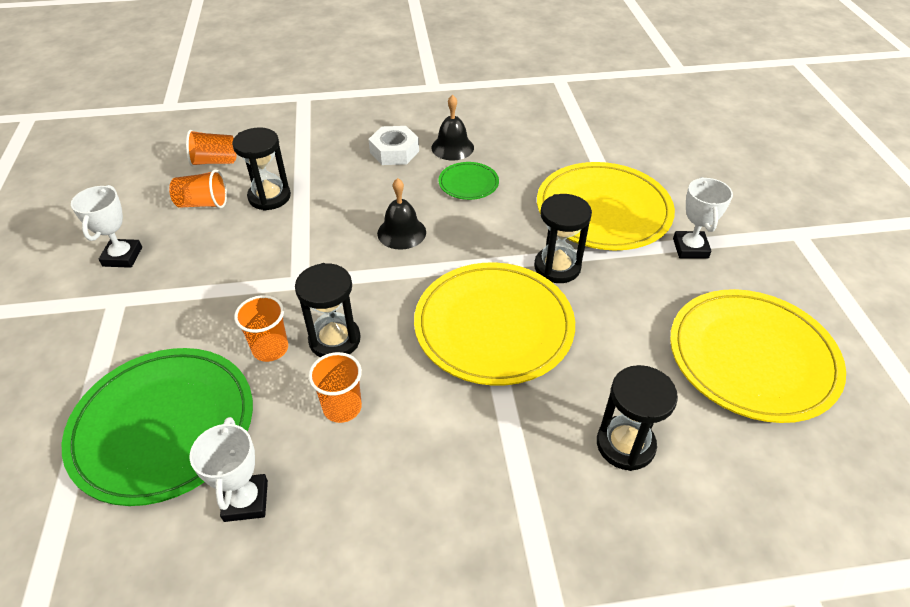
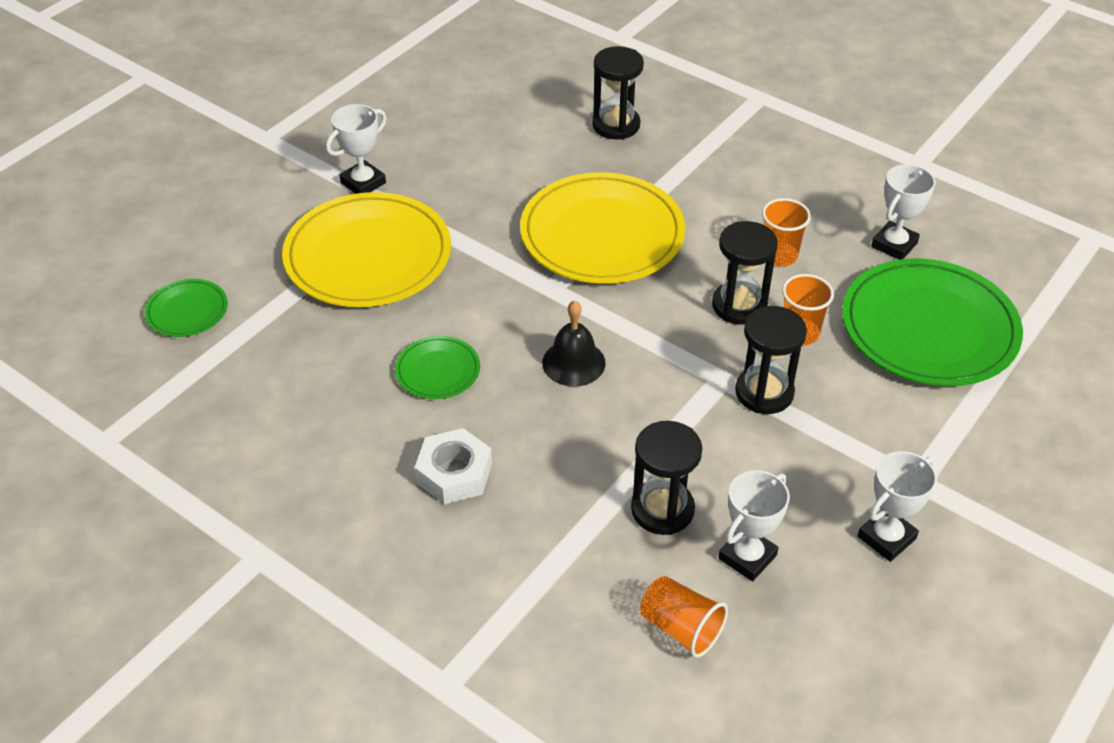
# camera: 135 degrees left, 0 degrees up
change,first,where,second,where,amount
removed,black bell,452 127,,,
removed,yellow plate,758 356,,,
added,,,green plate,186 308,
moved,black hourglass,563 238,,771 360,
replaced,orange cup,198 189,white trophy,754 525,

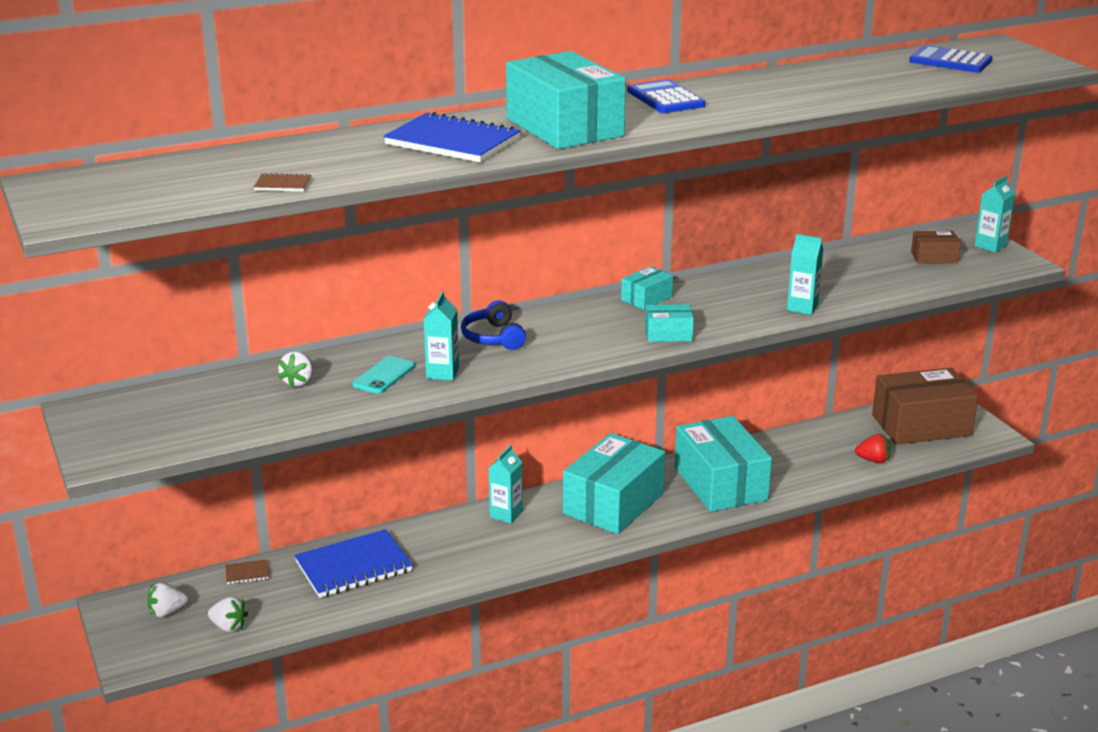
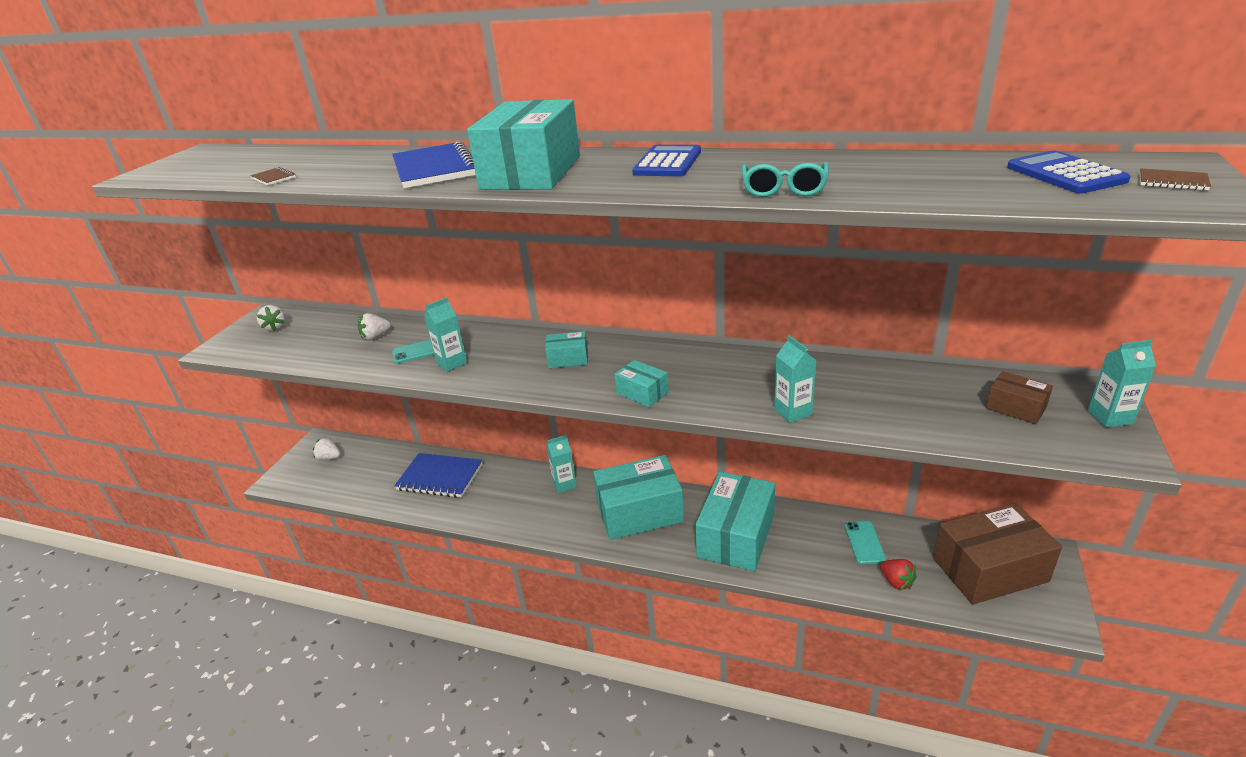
# camera: 45 degrees right, 5 degrees up
change,first,where,second,where,amount
removed,blue headphones,493 325,,,
added,,,turquoise glasses,785 179,
added,,,turquoise phone,865 542,
moved,white strawberry,228 614,,271 318,
moved,brown notebook,247 571,,1175 180,
moved,turquoise box,647 288,,566 349,
turned,brown box,925 406,,997 554,45 degrees counterclockwise

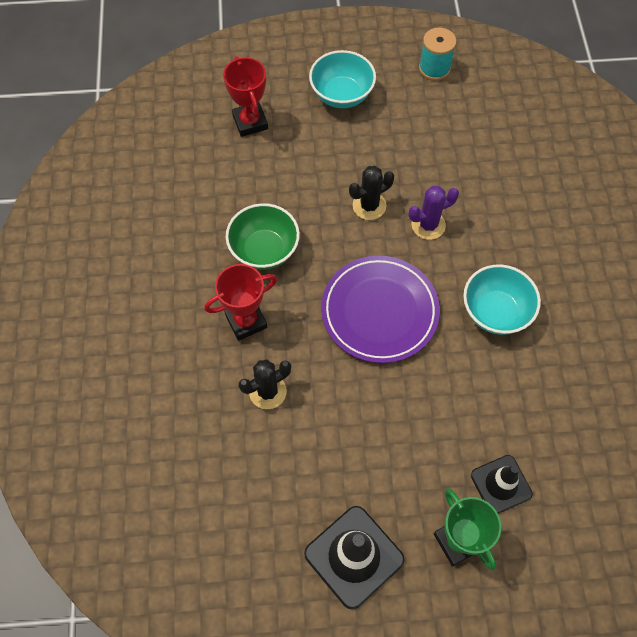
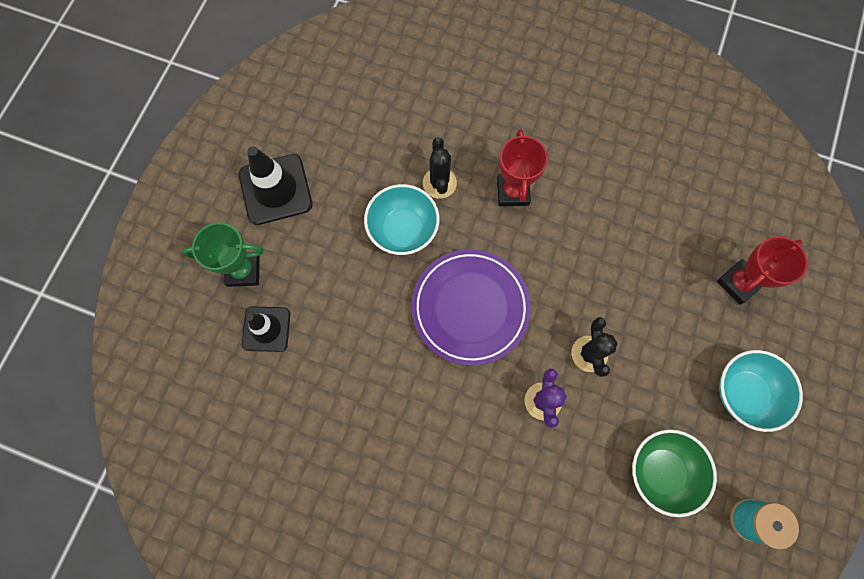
# camera: 115 degrees right, 10 degrees up
change,first,where,second,where,amount
moved,green bowl,263 236,,674 473,
moved,turquoise bowl,502 299,,401 219,
turned,red trophy,245 96,,762 270,45 degrees counterclockwise

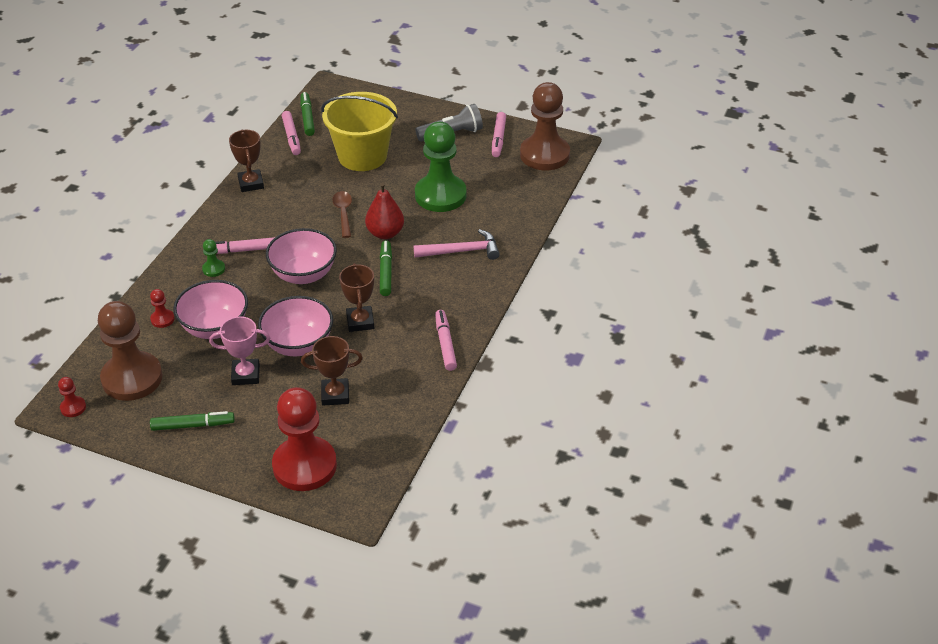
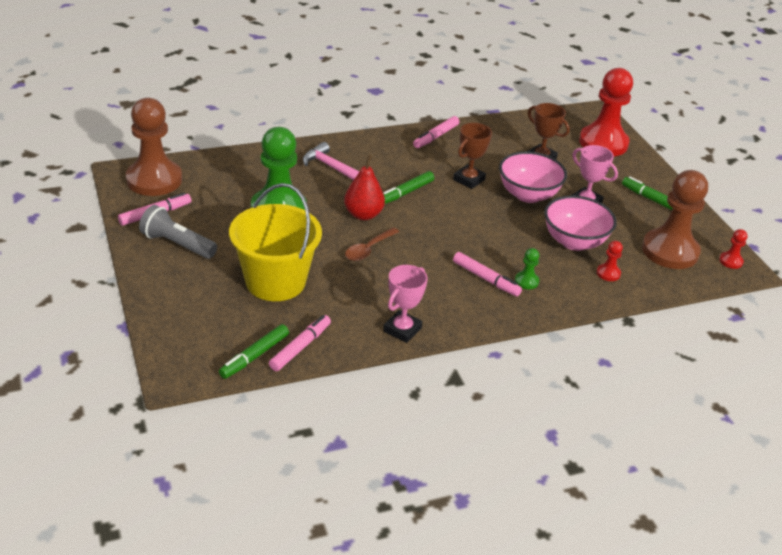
# camera: 135 degrees left, 5 degrees down
change,first,where,second,where,amount
removed,pink bowl,301 256,,,
recoloured,brown trophy,246 161,pink trophy,405 304,

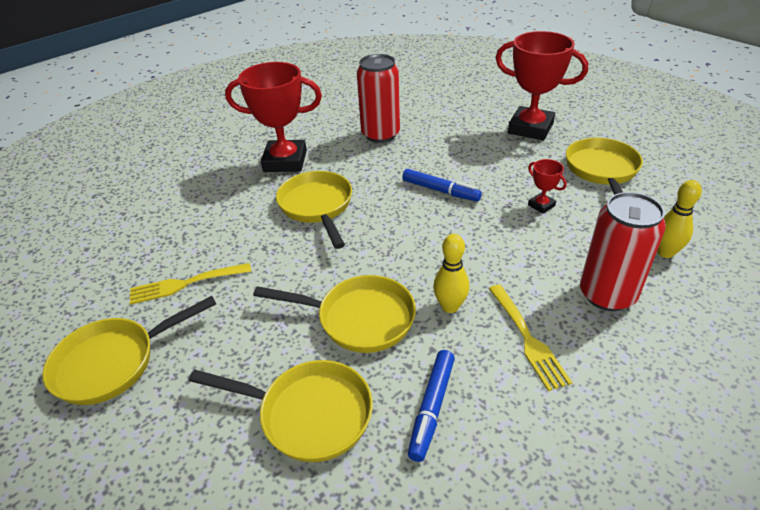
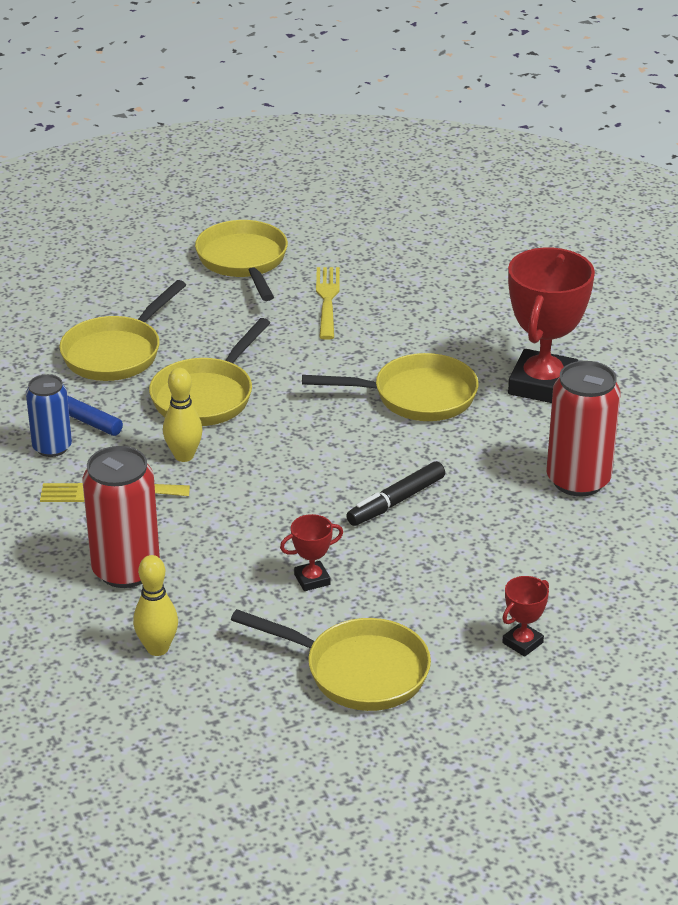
# camera: 105 degrees right, 5 degrees down
change,first,where,second,where,amount
added,,,blue can,49 415,
recoloured,blue marker,442 185,black marker,395 493,
resized,red trophy,542 85,,525 616,x0.44

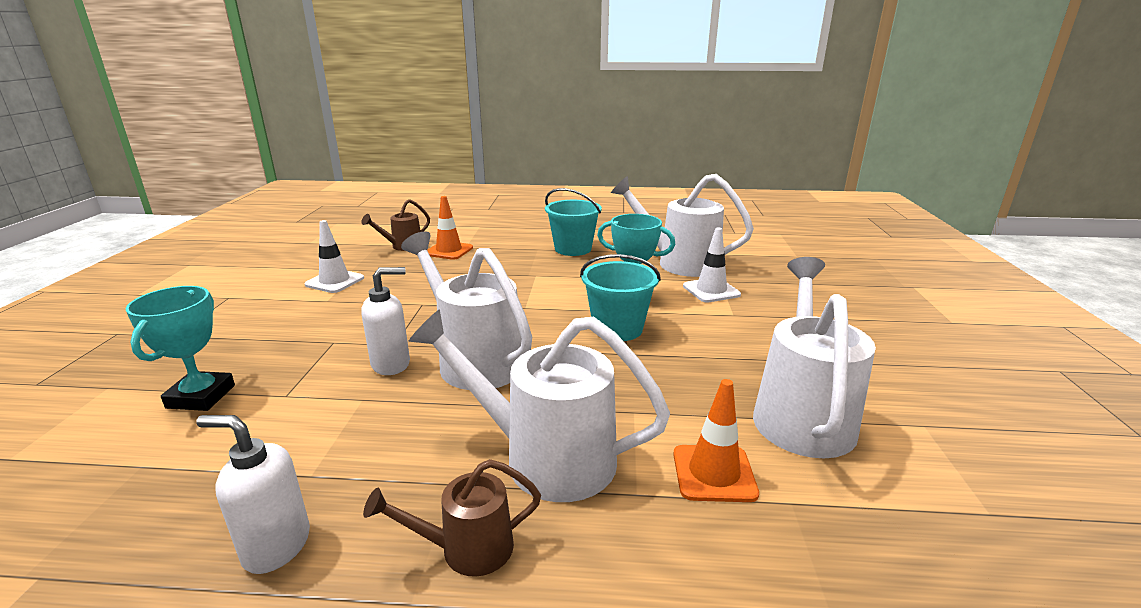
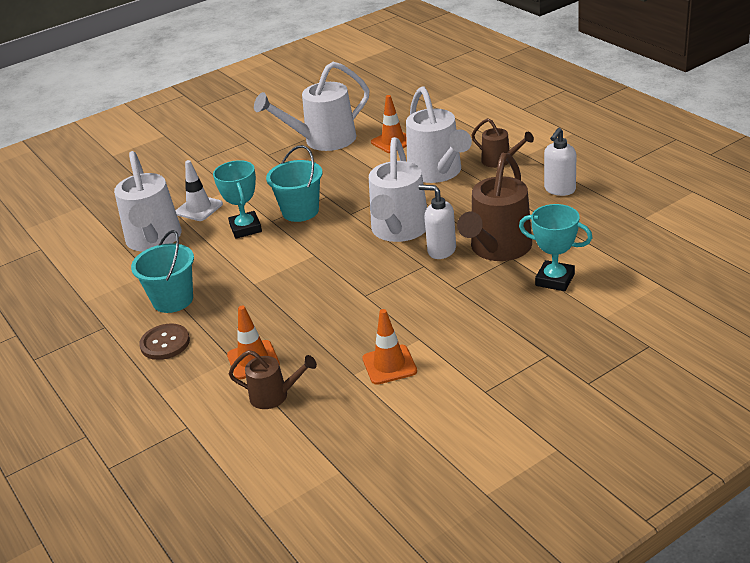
# camera: 125 degrees left, 10 degrees up
change,first,where,second,where,amount
added,,,brown button,164 341,
added,,,brown watering can,494 207,
recoloured,white traffic cone,334 256,orange traffic cone,389 347,
turned,turquoise trophy,180 348,,555 247,60 degrees clockwise
turned,white soap dispenser,253 494,,560 162,60 degrees clockwise

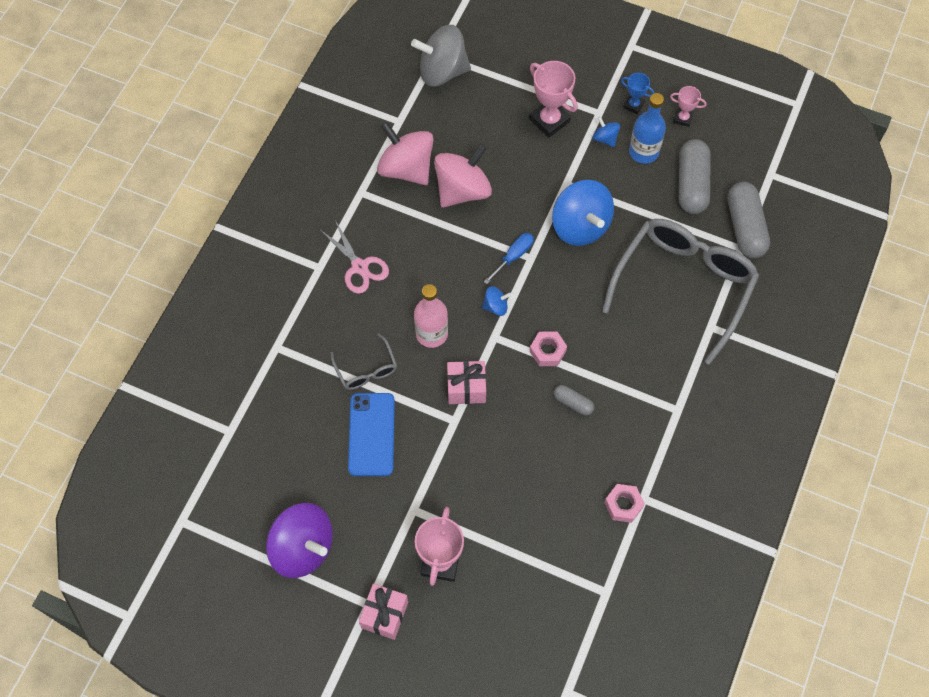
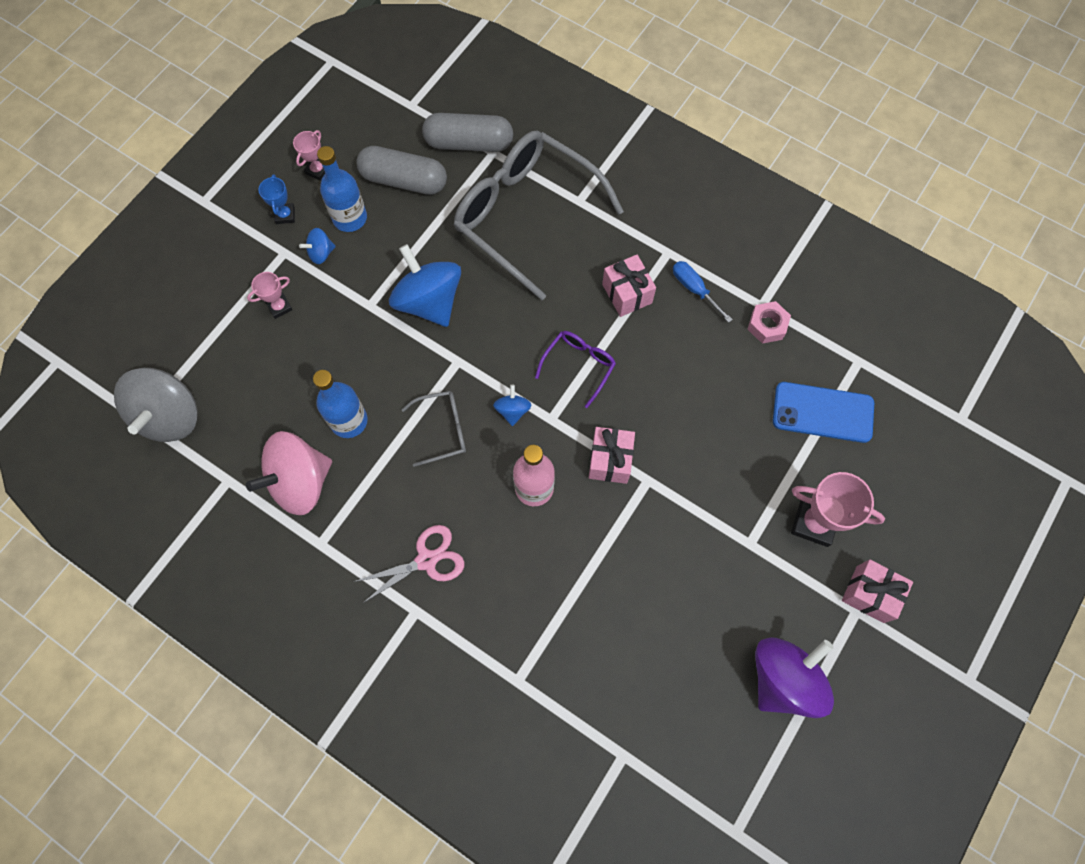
# camera: 80 degrees left, 5 degrees up
change,first,where,second,where,amount
removed,grey capsule,573 400,,,
added,,,pink gift,629 286,
moved,grey glasses,363 361,,433 429,
moved,blue phone,371 434,,823 412,
moved,blue screwdriver,509 258,,703 292,
replaced,pink spinning top,463 176,blue bottle,340 404,
replaced,pink nut,548 348,purple glasses,575 369,
turned,blue spinning top,583 213,,425 285,105 degrees counterclockwise
turned,blue trophy,638 93,,276 199,45 degrees counterclockwise
resized,pink trophy,554 99,,270 295,x0.55

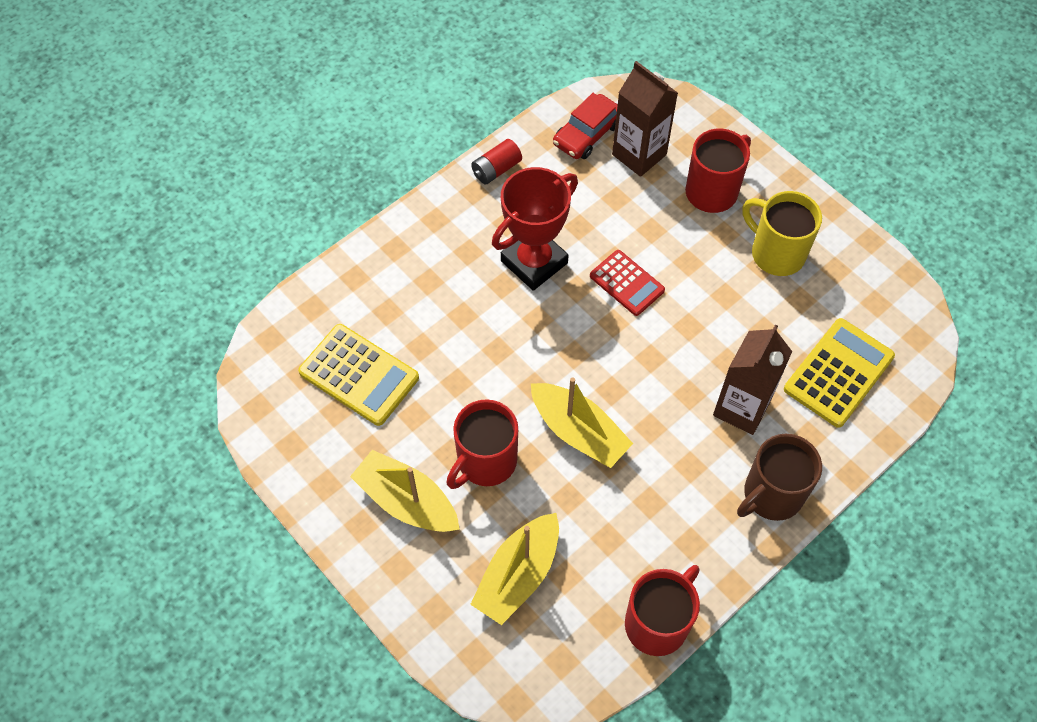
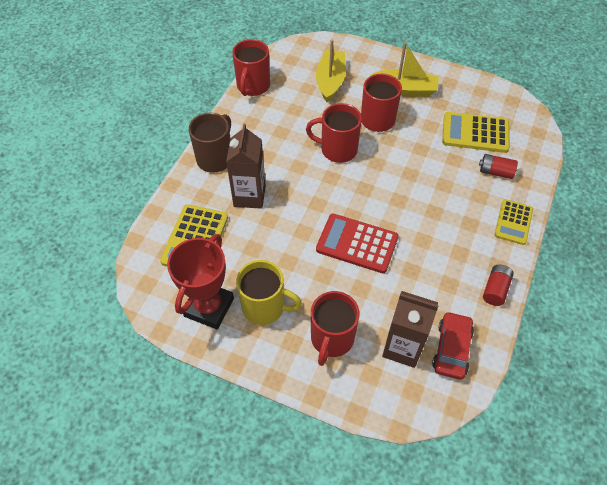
# camera: 155 degrees right, 5 degrees down
change,first,where,second,where,amount
added,,,red battery,498 166,
added,,,yellow calculator,513 222,
moved,red trophy,535 229,,200 281,
replaced,yellow boat,582 422,red mug,334 133,
resized,red calculator,627 283,,357 243,x1.51

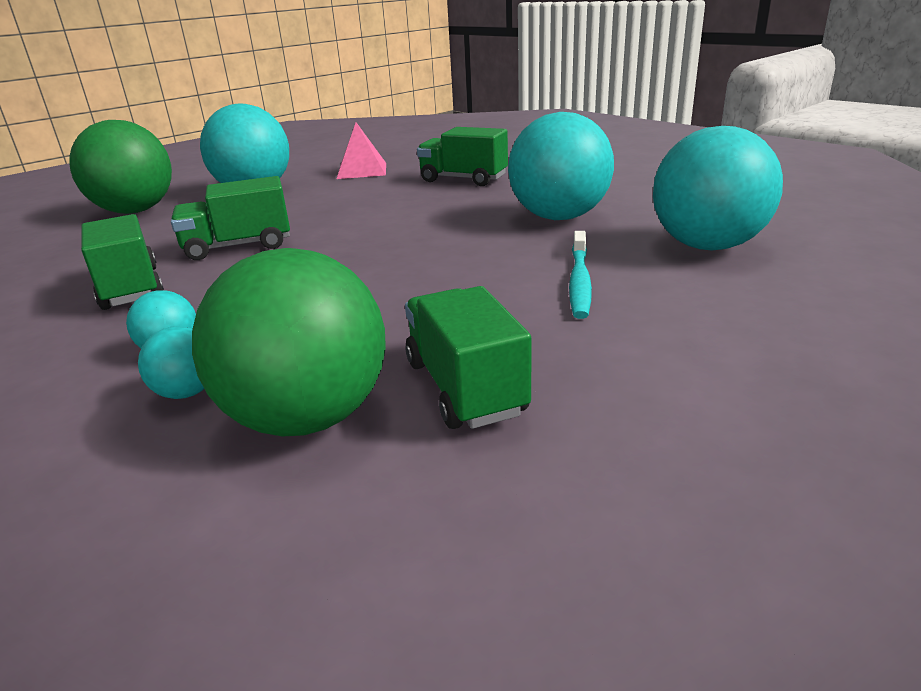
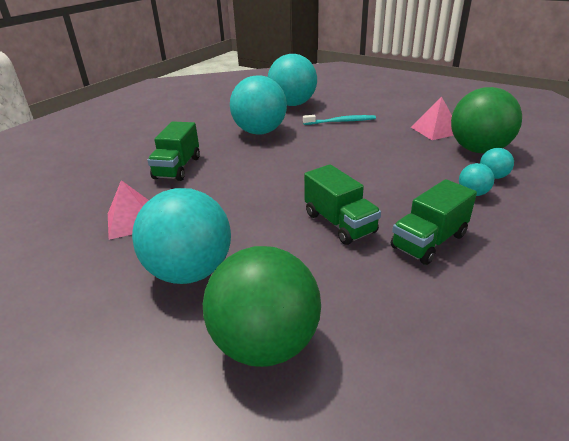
# camera: 105 degrees left, 5 degrees up
change,first,where,second,where,amount
replaced,green truck,468 357,pink pyramid,432 118,

